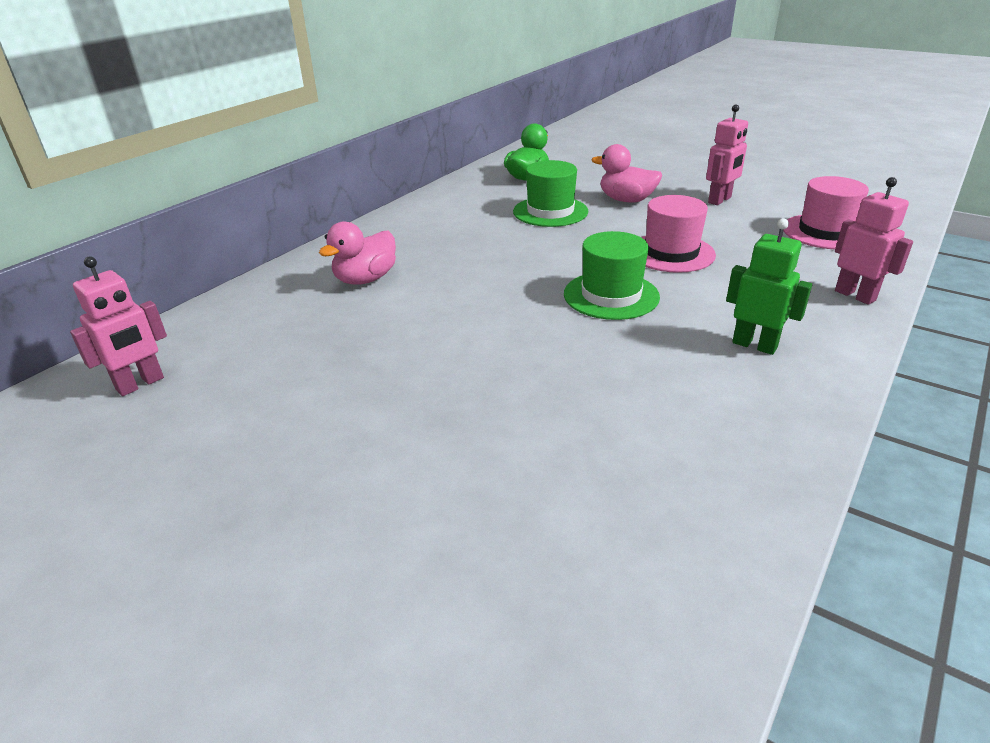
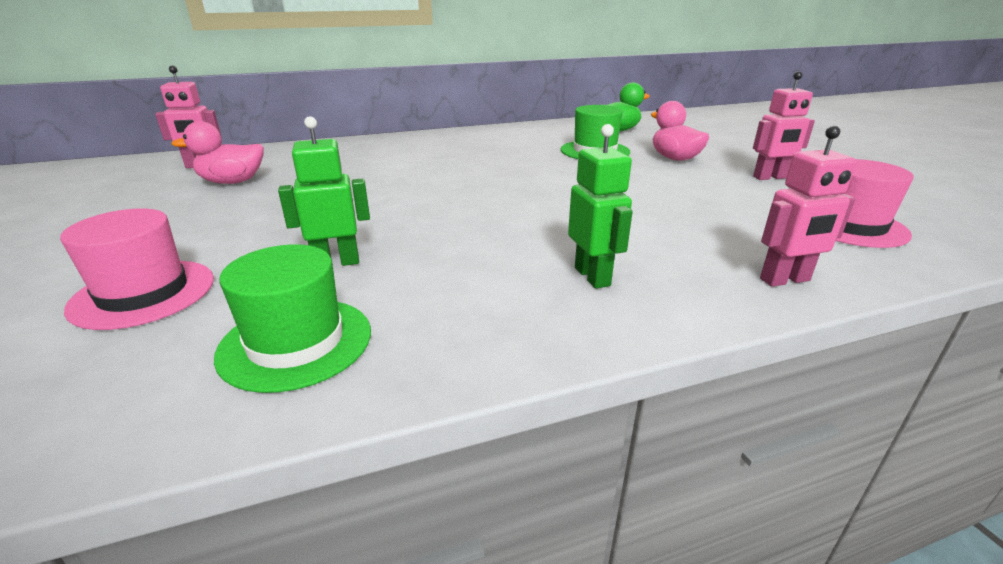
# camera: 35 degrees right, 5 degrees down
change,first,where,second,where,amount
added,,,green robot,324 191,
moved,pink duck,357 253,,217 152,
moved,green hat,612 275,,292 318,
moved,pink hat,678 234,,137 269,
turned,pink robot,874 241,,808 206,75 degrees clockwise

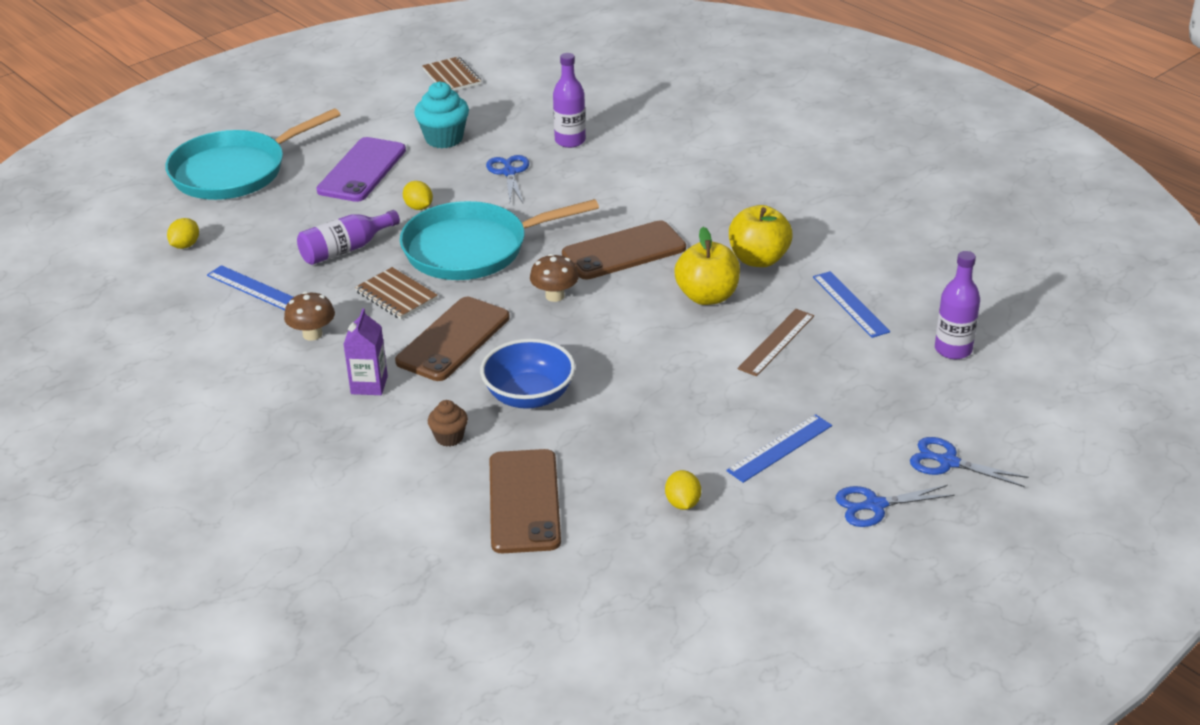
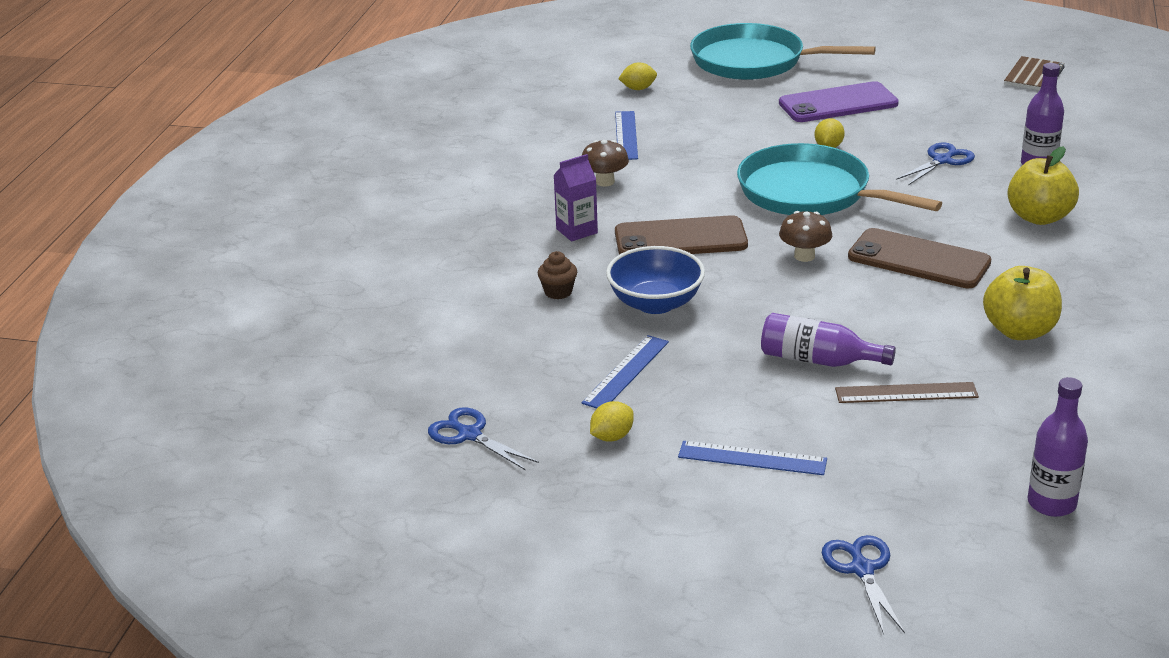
# camera: 55 degrees right, 5 degrees down
change,first,where,second,where,amount
removed,brown notebook,396 293,,,
removed,turquoise cupcake,441 114,,,
removed,brown phone,525 501,,,
moved,purple bottle,348 237,,828 340,
moved,yellow apple,707 266,,1043 185,
moved,blue ruler,851 304,,625 371,
moved,blue scissors,895 506,,483 439,

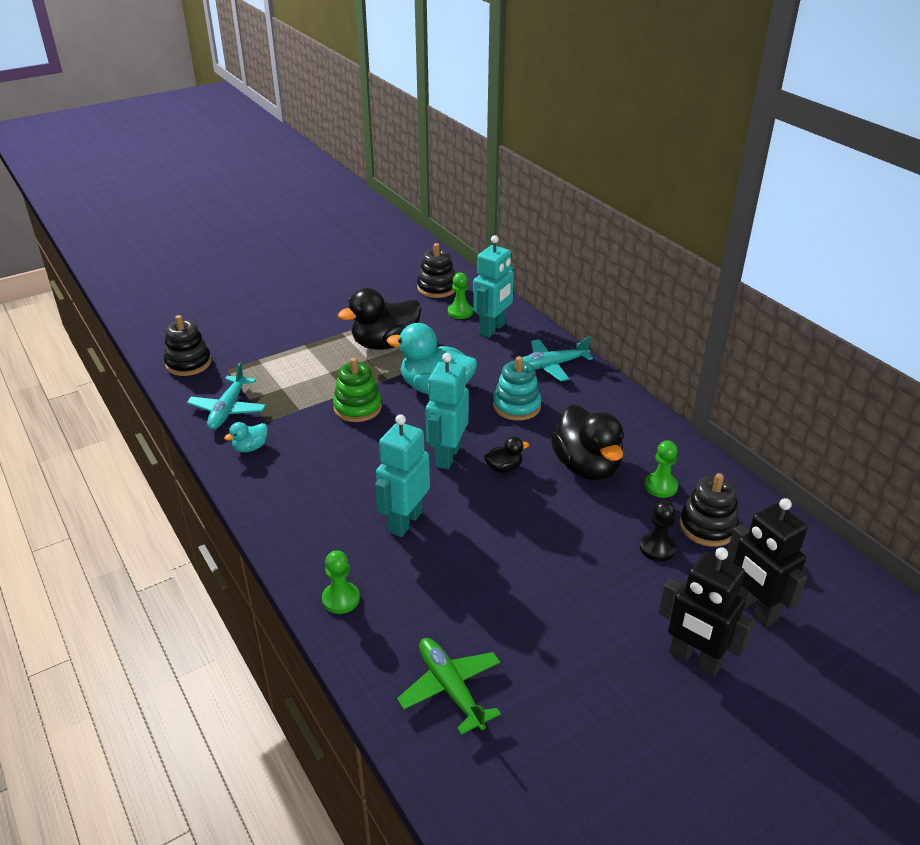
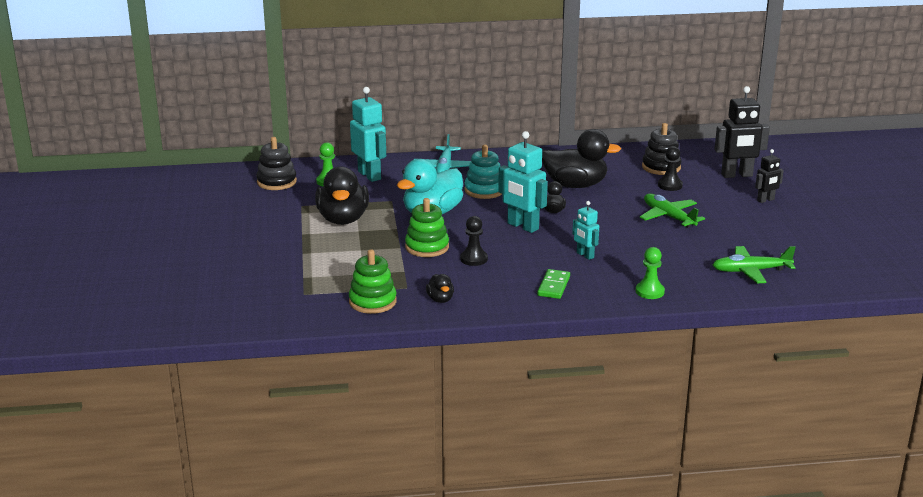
# camera: 65 degrees left, 10 degrees down
change,first,where,second,where,amount
removed,black stacking toy,187 345,,,
removed,green pawn,661 469,,,
added,,,black pawn,474 241,
added,,,green domino,553 284,
added,,,green plane,672 211,
replaced,turquoise plane,226 396,green stacking toy,373 281,
recoloured,turquoise duck,246 437,black duck,440 288,
resized,turquoise robot,402 475,,585 230,x0.56
resized,black robot,706 612,,769 176,x0.56

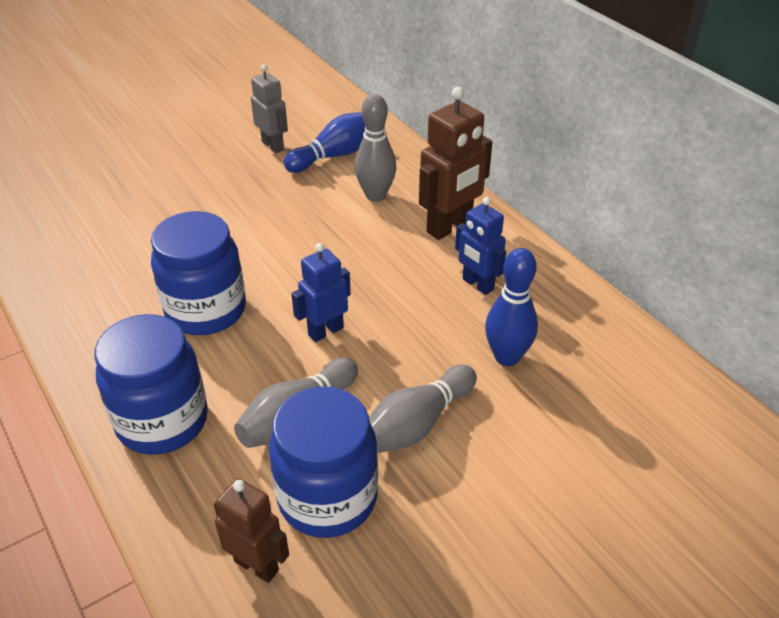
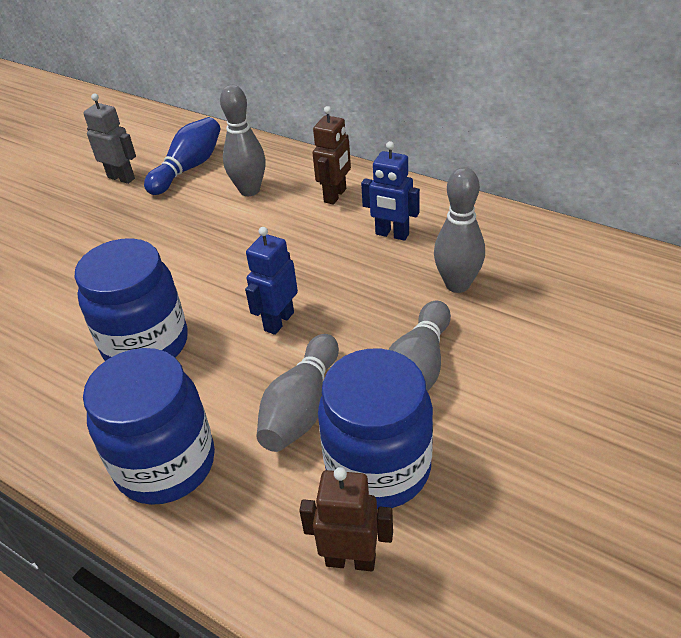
# camera: 20 degrees left, 0 degrees up
change,first,where,second,where,amount
recoloured,blue bowling pin,511 307,grey bowling pin,459 230,
resized,brown robot,456 163,,332 155,x0.64

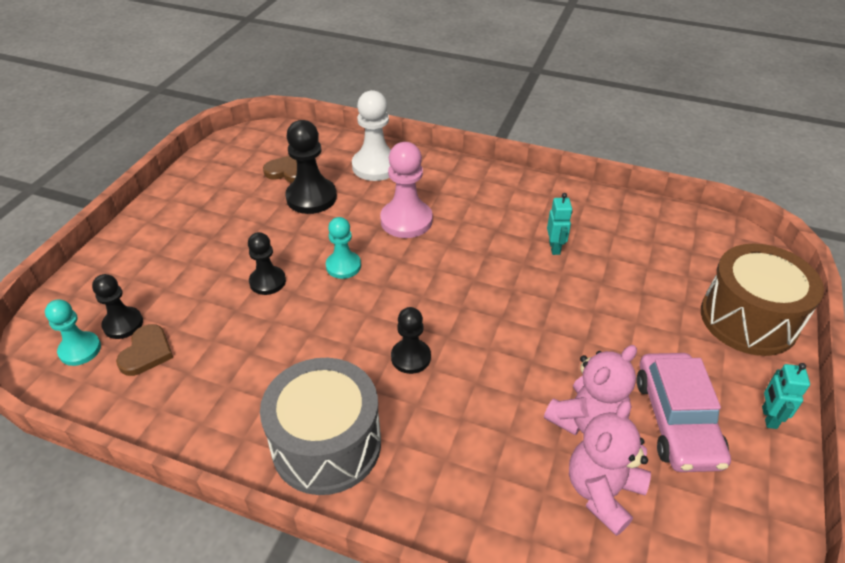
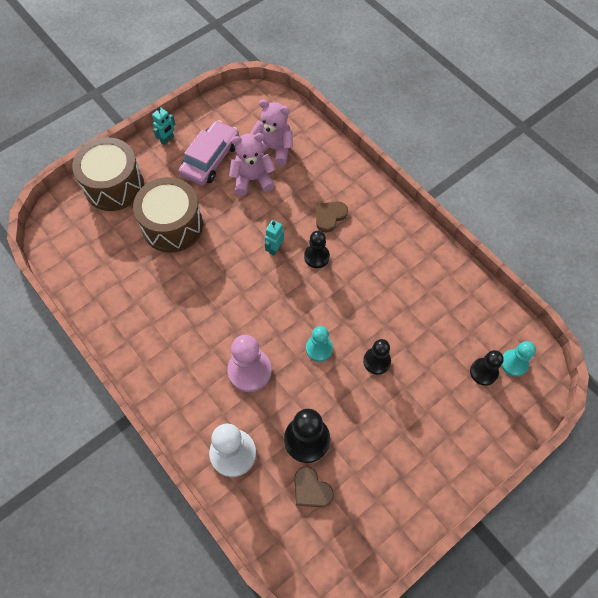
# camera: 150 degrees left, 20 degrees up
change,first,where,second,where,amount
removed,grey drum,320 426,,,
added,,,brown drum,168 215,
moved,brown heart,144 350,,332 217,
moved,turquoise robot,559 224,,274 238,
turned,pink teddy bear,610 468,,271 133,135 degrees counterclockwise

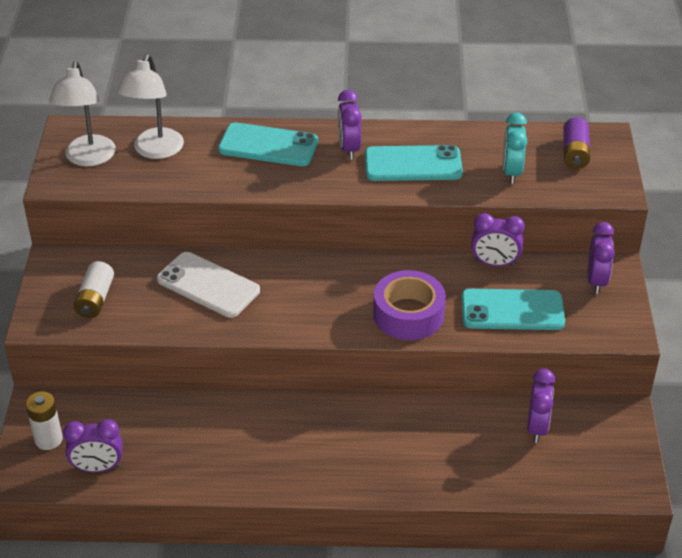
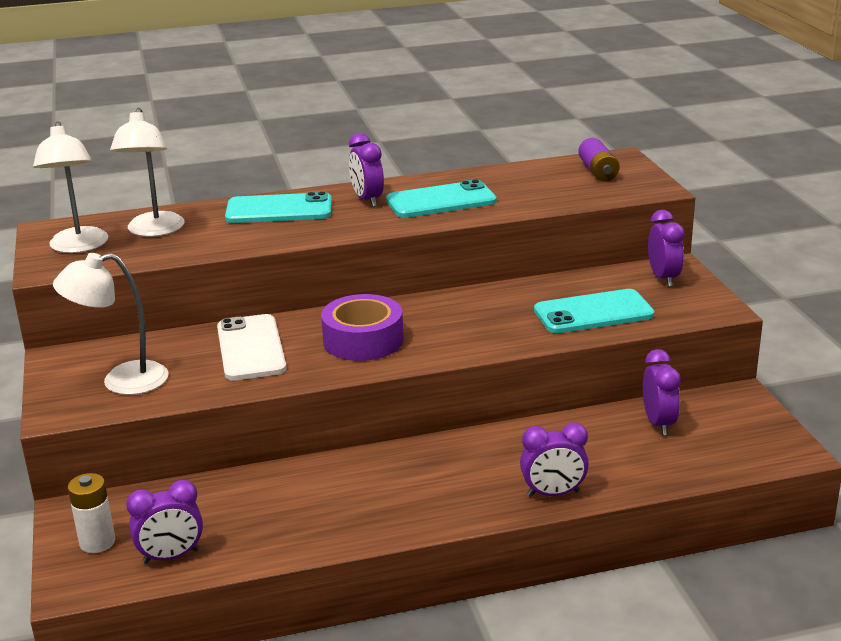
# camera: 15 degrees left, 15 degrees down
change,first,where,second,where,amount
removed,turquoise clock,515 148,,,
moved,purple tape,409 305,,362 327,
moved,purple clock,498 239,,554 459,
replaced,white battery,93 289,white lamp,111 324,
turned,white phone,208 285,,251 347,60 degrees clockwise

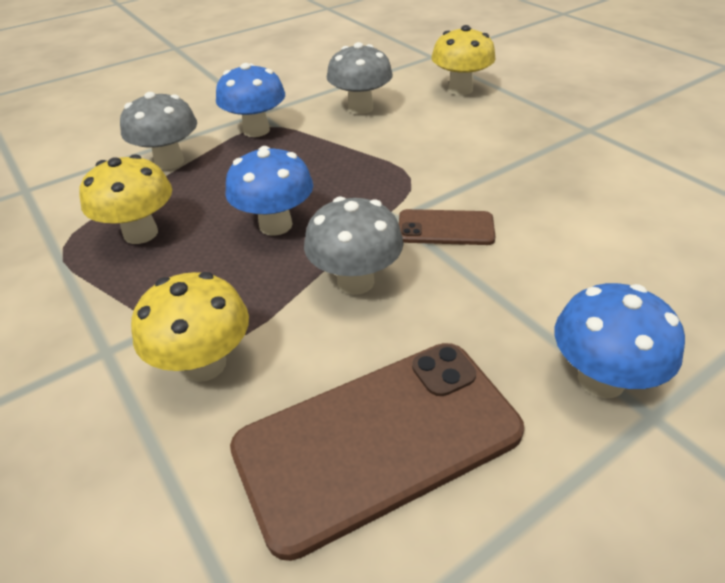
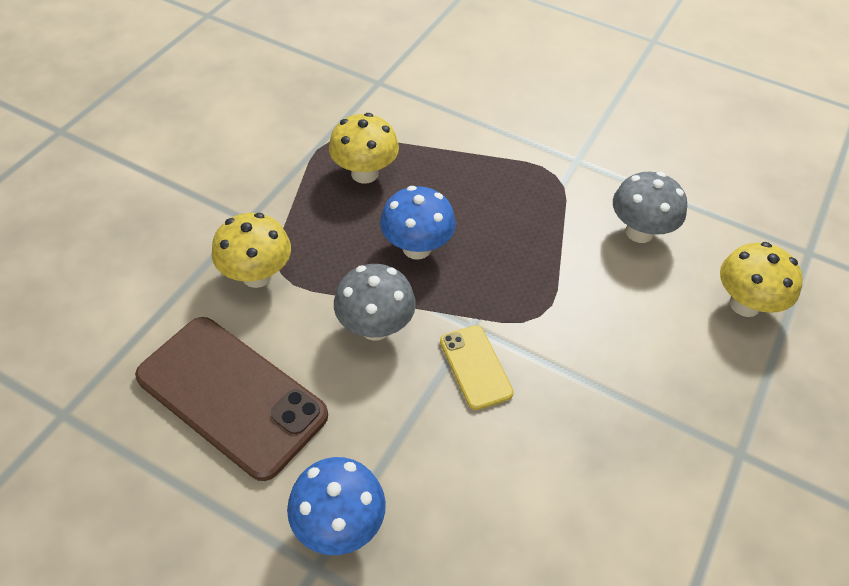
# camera: 60 degrees right, 10 degrees up
change,first,where,second,where,amount
removed,grey mushroom,158 131,,,
removed,blue mushroom,250 100,,,
recoloured,brown phone,447 227,yellow phone,477 367,

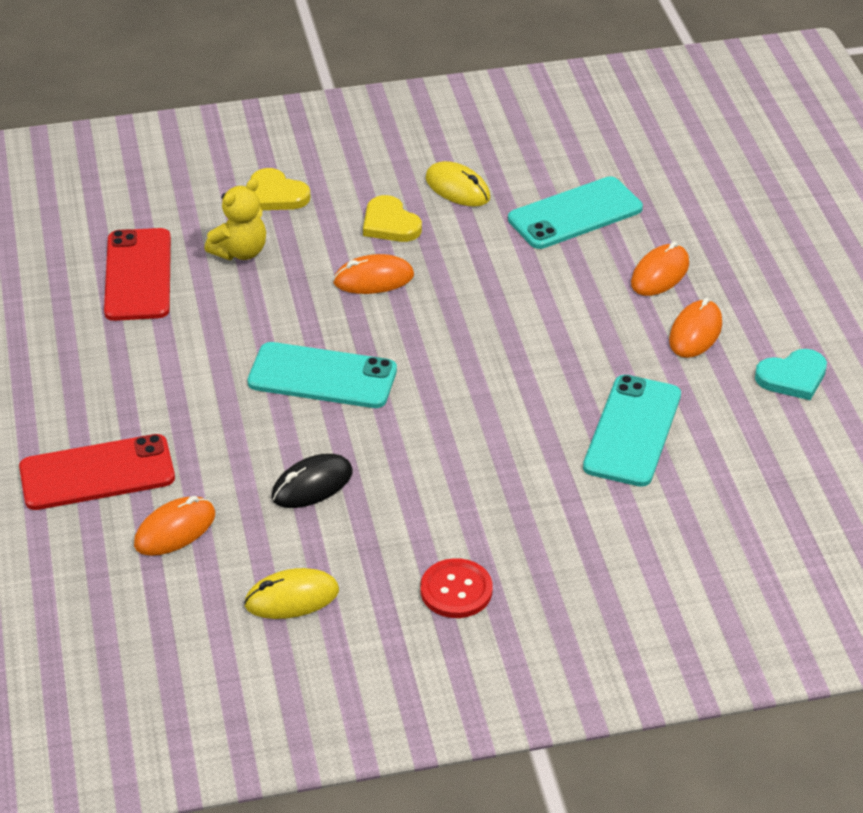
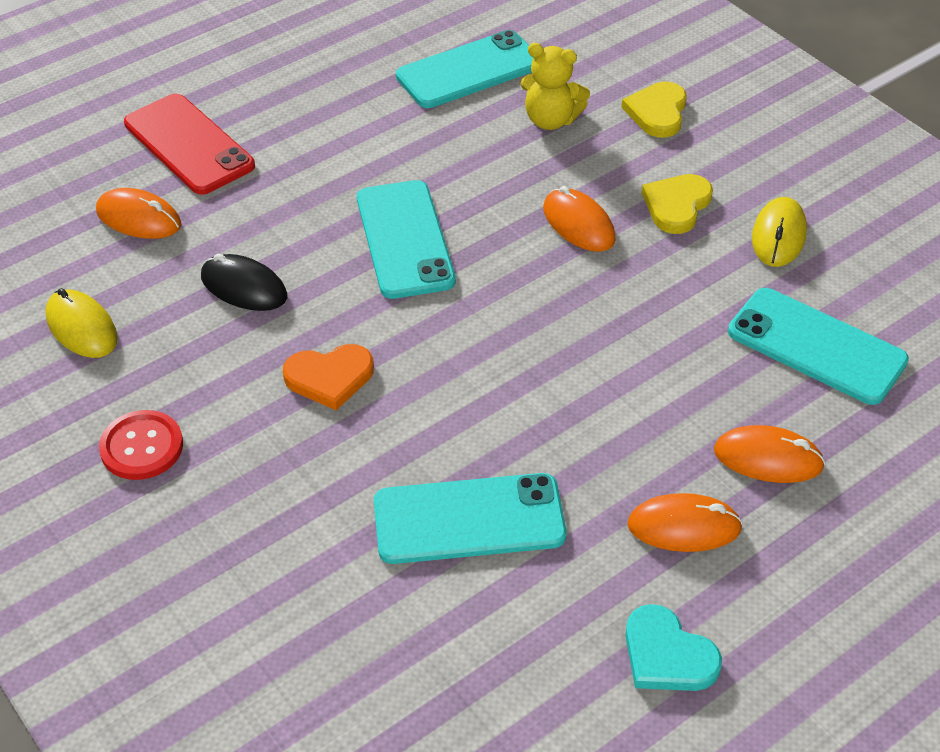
# camera: 65 degrees right, 5 degrees up
change,first,where,second,where,amount
added,,,orange heart,328 377,
recoloured,red phone,137 274,turquoise phone,465 69,

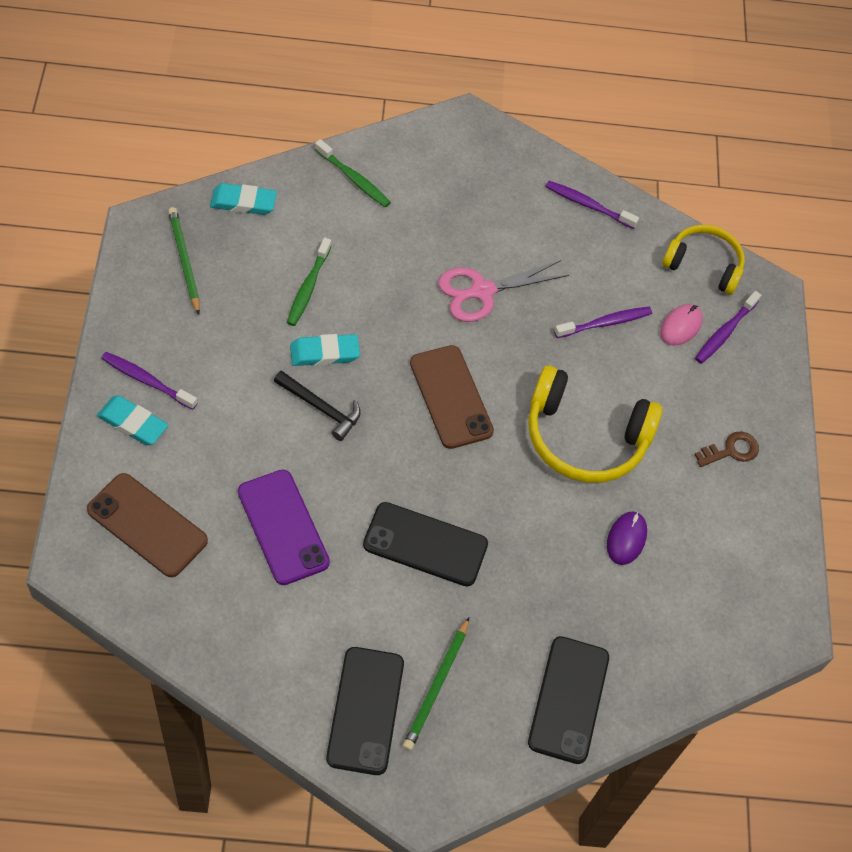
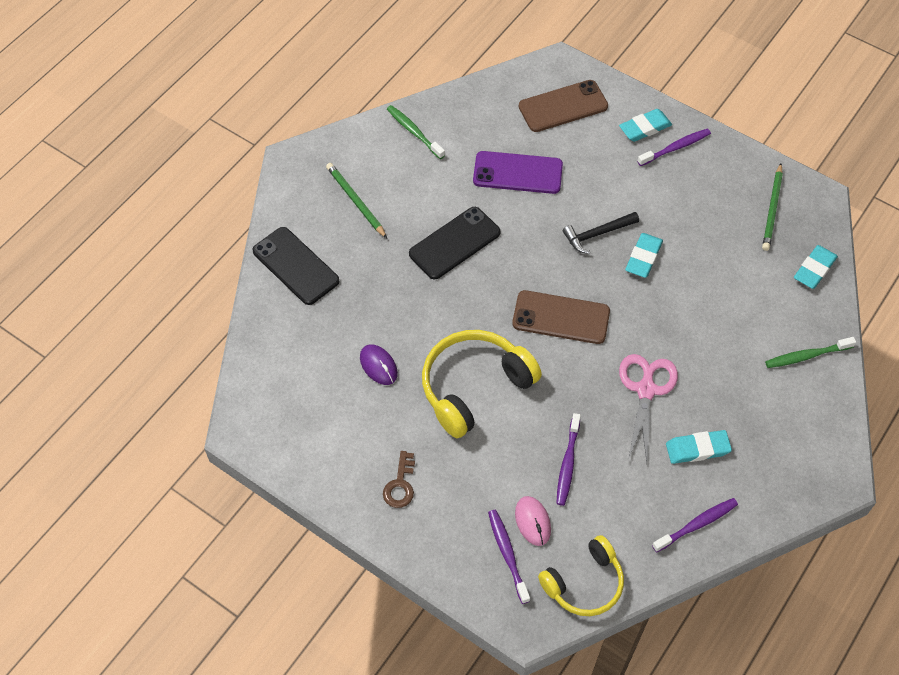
# camera: 130 degrees right, 0 degrees up
change,first,where,second,where,amount
removed,black phone,365 711,,,
added,,,turquoise eraser,699 447,
moved,green toothbrush,309 282,,416 132,
turned,green pencil,184 261,,772 207,90 degrees clockwise

